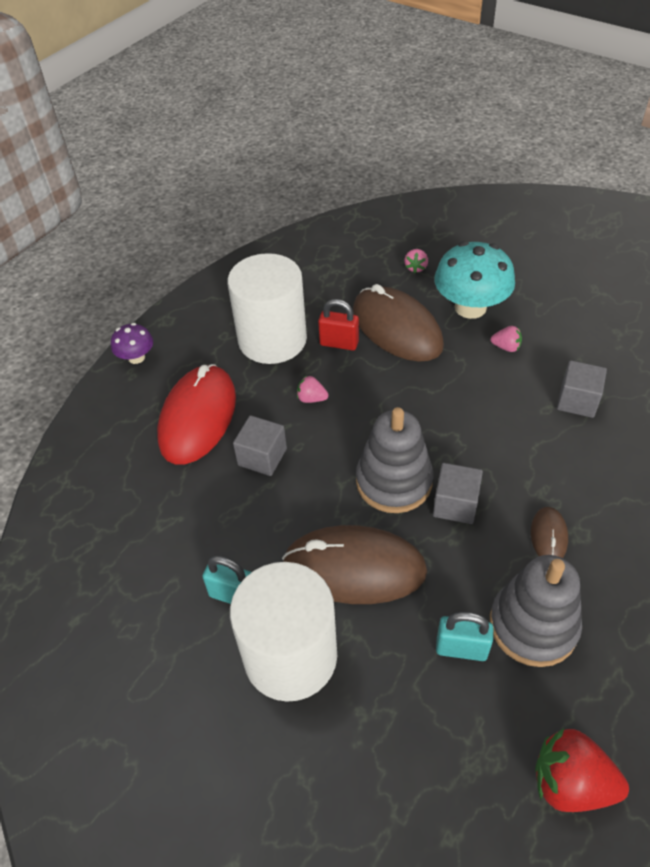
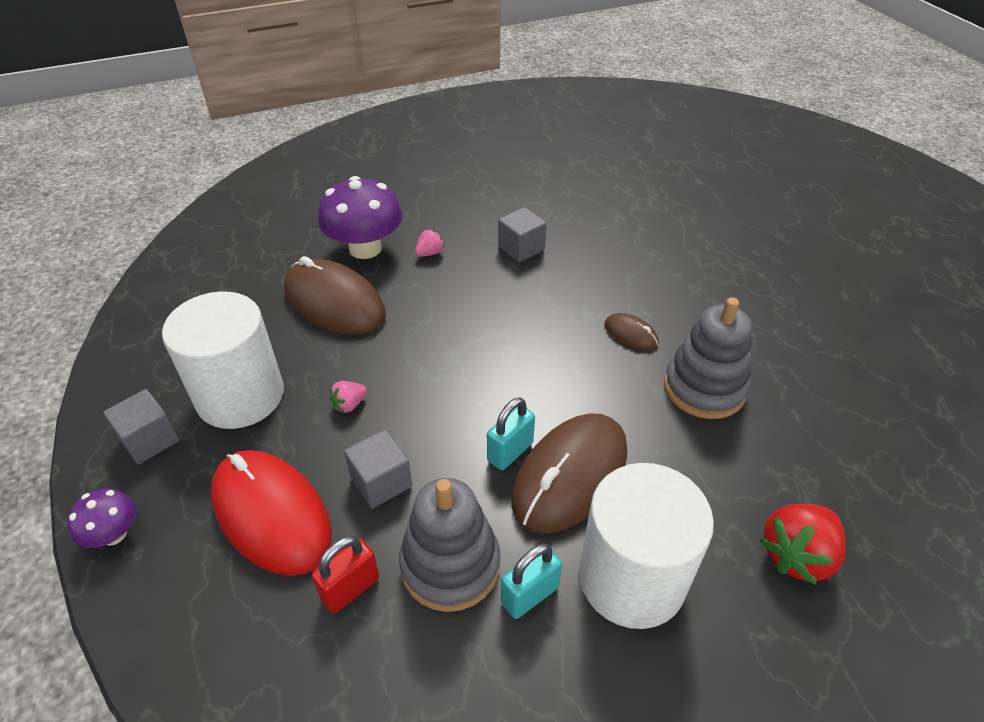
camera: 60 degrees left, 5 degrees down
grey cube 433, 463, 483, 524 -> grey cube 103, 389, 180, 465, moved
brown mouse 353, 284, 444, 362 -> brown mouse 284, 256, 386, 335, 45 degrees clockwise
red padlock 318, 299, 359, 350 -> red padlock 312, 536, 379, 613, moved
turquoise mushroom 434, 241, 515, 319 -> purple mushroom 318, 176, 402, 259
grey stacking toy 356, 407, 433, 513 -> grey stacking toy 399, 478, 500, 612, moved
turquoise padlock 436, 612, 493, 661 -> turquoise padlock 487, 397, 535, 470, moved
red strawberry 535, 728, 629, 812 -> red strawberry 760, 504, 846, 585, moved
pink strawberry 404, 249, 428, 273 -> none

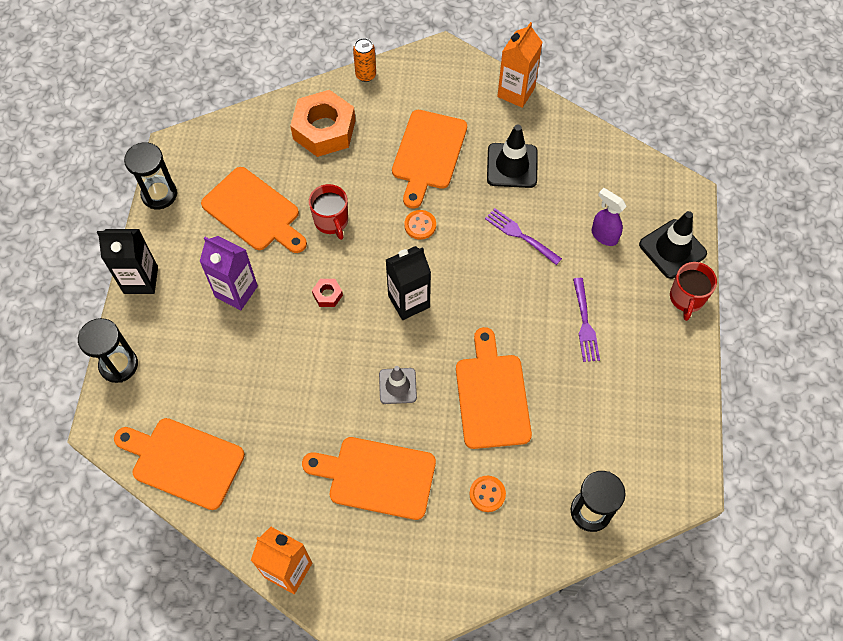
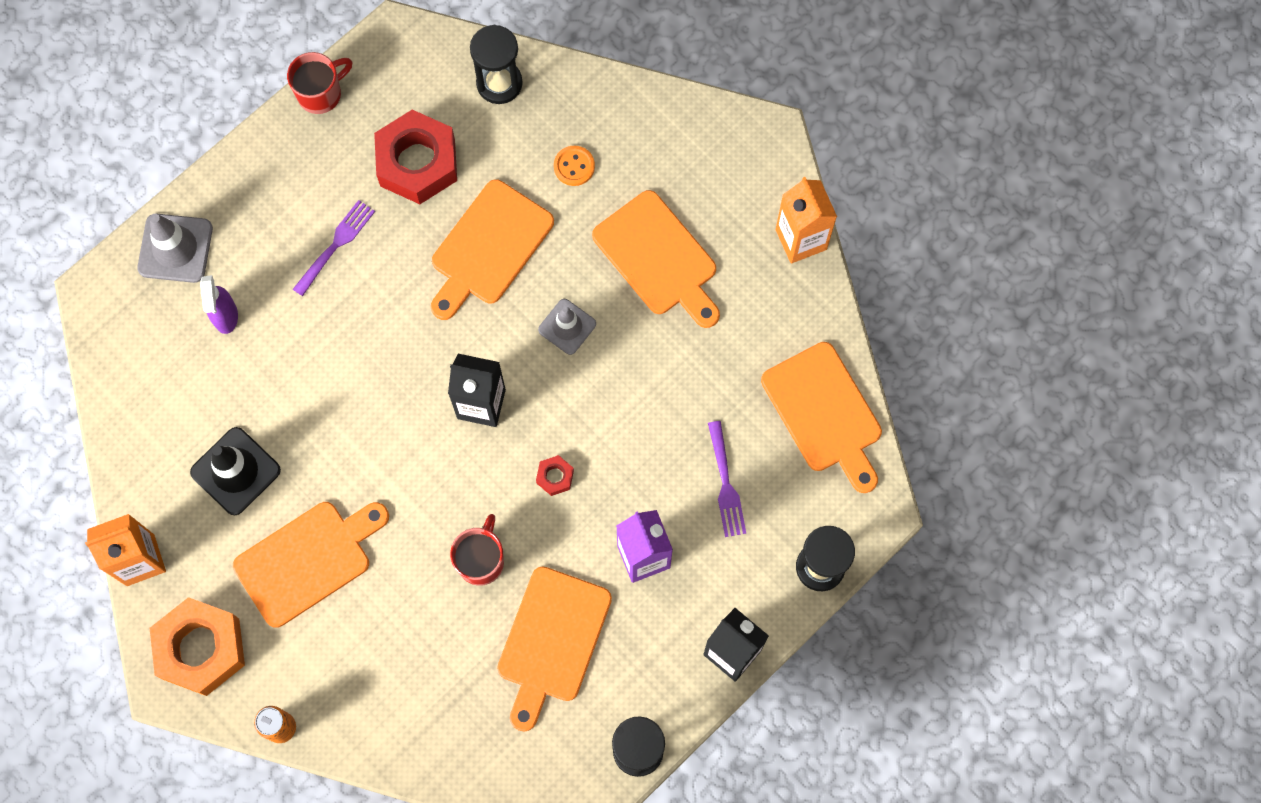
camera: 140 degrees left, 10 degrees up
black traffic cone 639, 211, 707, 279 -> grey traffic cone 137, 214, 213, 283
orange nut 290, 90, 355, 157 -> orange nut 150, 597, 245, 696, moved
red mug 670, 262, 717, 321 -> red mug 287, 52, 352, 114, moved
none -> red nut 374, 110, 457, 204
orange cutting board 201, 167, 307, 253 -> orange cutting board 497, 566, 612, 732, 150 degrees counterclockwise
purple fork 485, 208, 562, 265 -> purple fork 708, 421, 746, 537, moved
orange button 404, 210, 436, 240 -> none

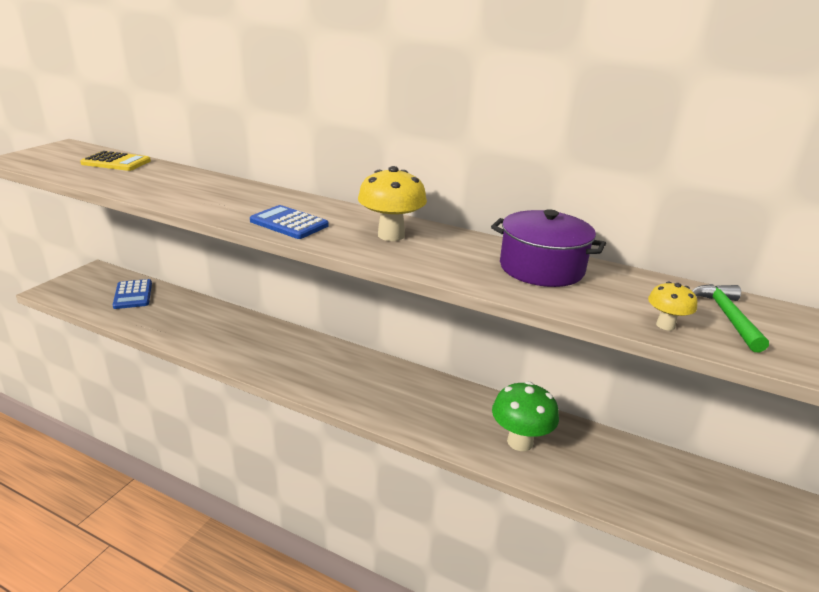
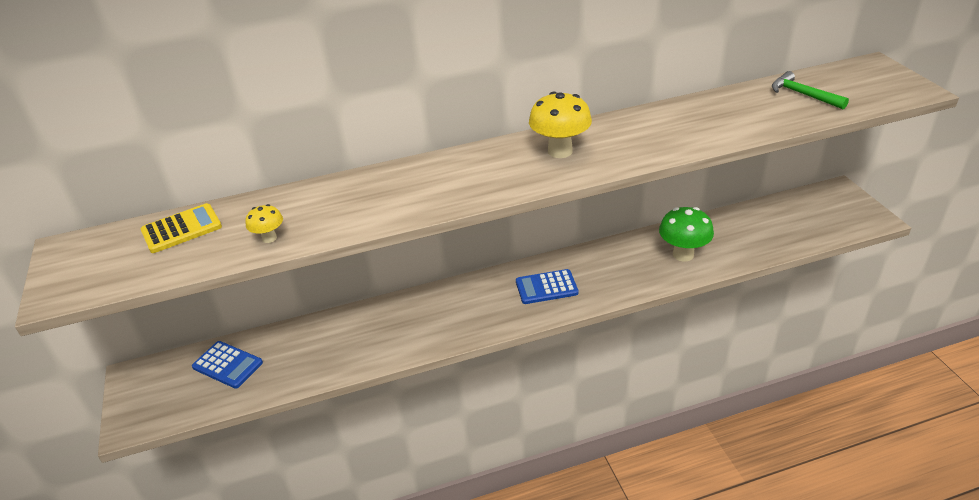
camera: 40 degrees left, 10 degrees up
yellow mushroom 648, 281, 697, 331 -> yellow mushroom 245, 204, 283, 243, moved
blue calculator 250, 205, 329, 239 -> blue calculator 516, 269, 578, 304, moved
purple pot 491, 209, 606, 287 -> none

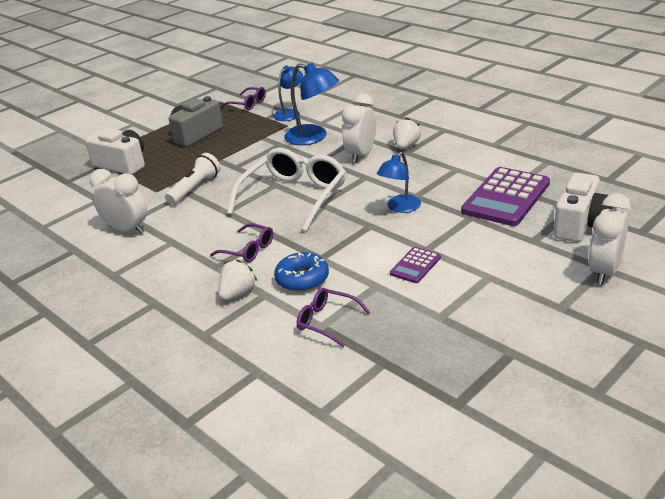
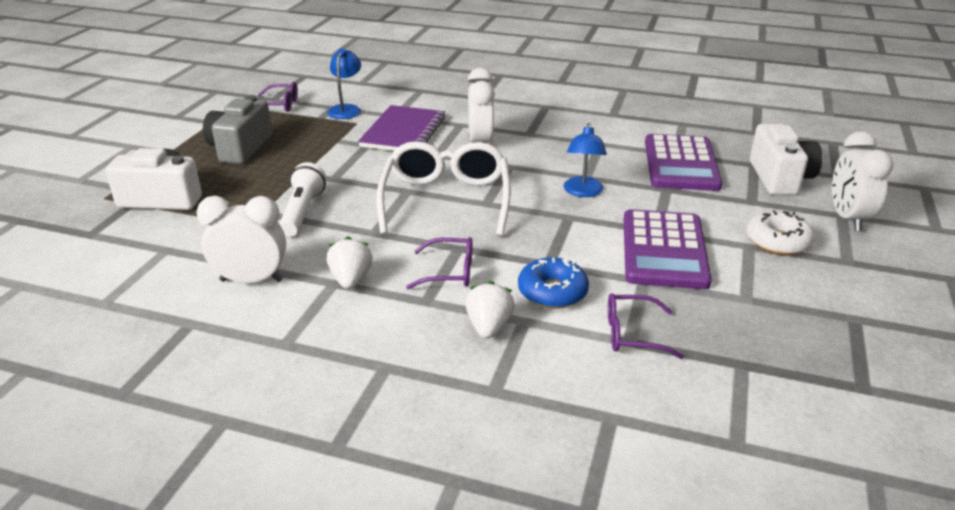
camera: 30 degrees left, 0 degrees up
white strawberry 393, 118, 421, 149 -> white strawberry 327, 236, 372, 289, moved
blue lamp 284, 62, 339, 145 -> purple notebook 358, 105, 445, 151
purple calculator 390, 247, 441, 283 -> purple calculator 624, 209, 712, 289, x2.03
none -> white donut 746, 210, 815, 255

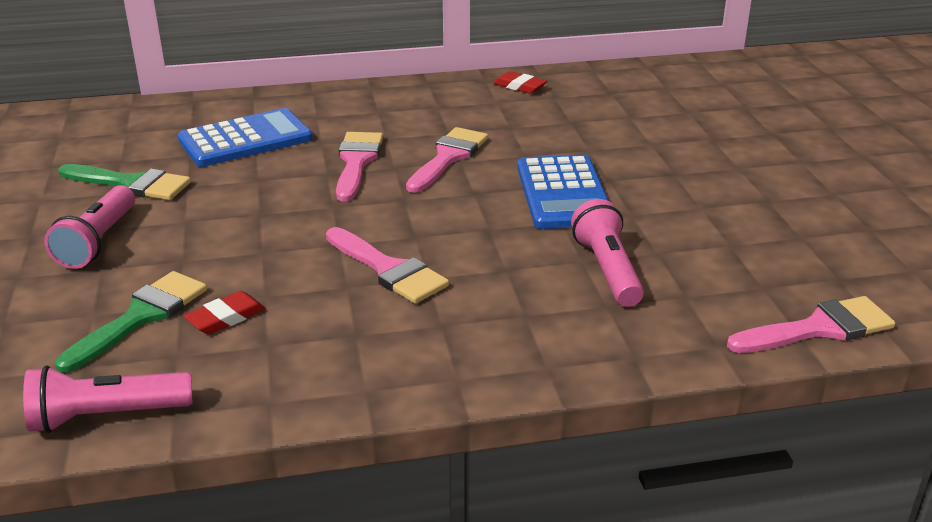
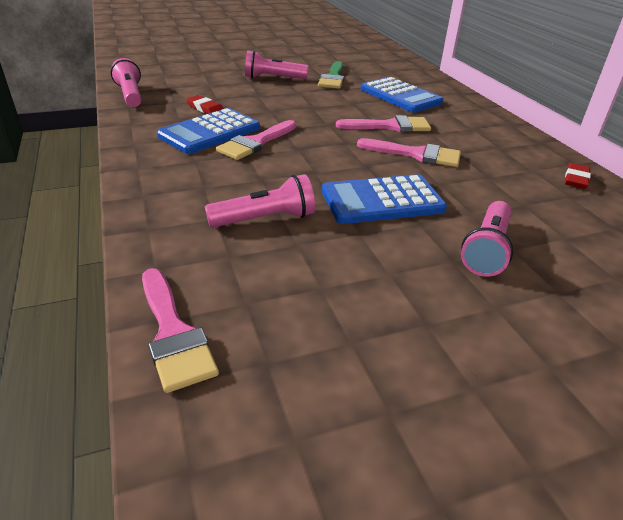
camera: 80 degrees right, 5 degrees up
none -> blue calculator 157, 108, 260, 154
none -> pink flashlight 461, 201, 514, 277
green brush 55, 271, 207, 373 -> none

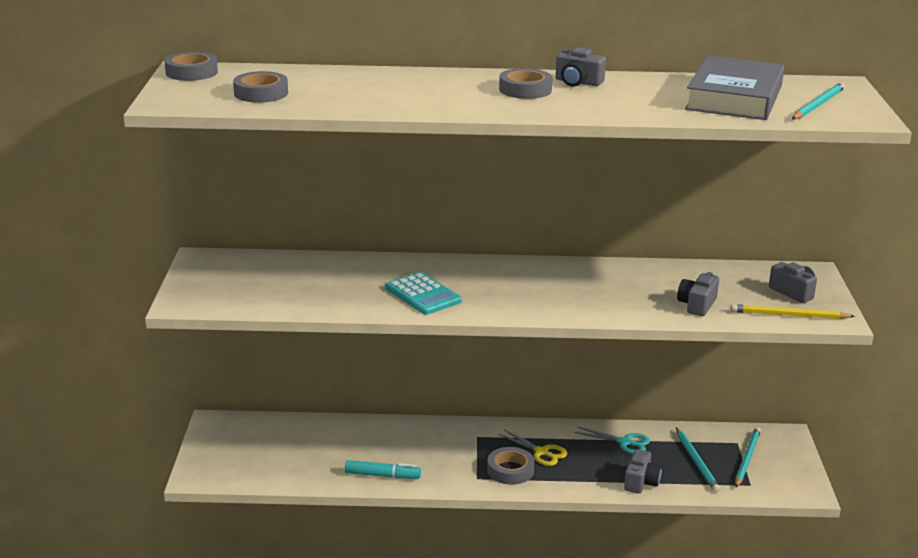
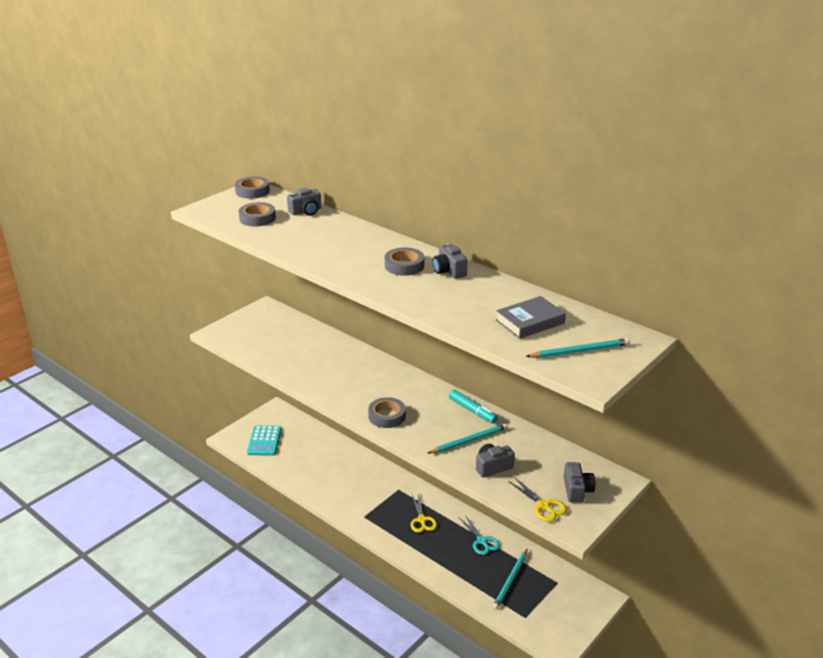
camera: 40 degrees right, 5 degrees up
turquoise calculator 385, 272, 462, 315 -> turquoise calculator 247, 426, 282, 456, moved
grey camera 624, 449, 662, 494 -> grey camera 287, 188, 321, 216, moved
grey tape 487, 447, 534, 485 -> grey tape 368, 397, 406, 428, moved
turquoise pencil 735, 427, 761, 488 -> turquoise pencil 427, 423, 508, 454, moved
turquoise marker 345, 460, 421, 479 -> turquoise marker 449, 390, 498, 423, moved
grey book 685, 56, 785, 120 -> grey book 496, 296, 566, 339, x0.61
yellow pencil 730, 304, 855, 319 -> yellow scissors 508, 477, 567, 522

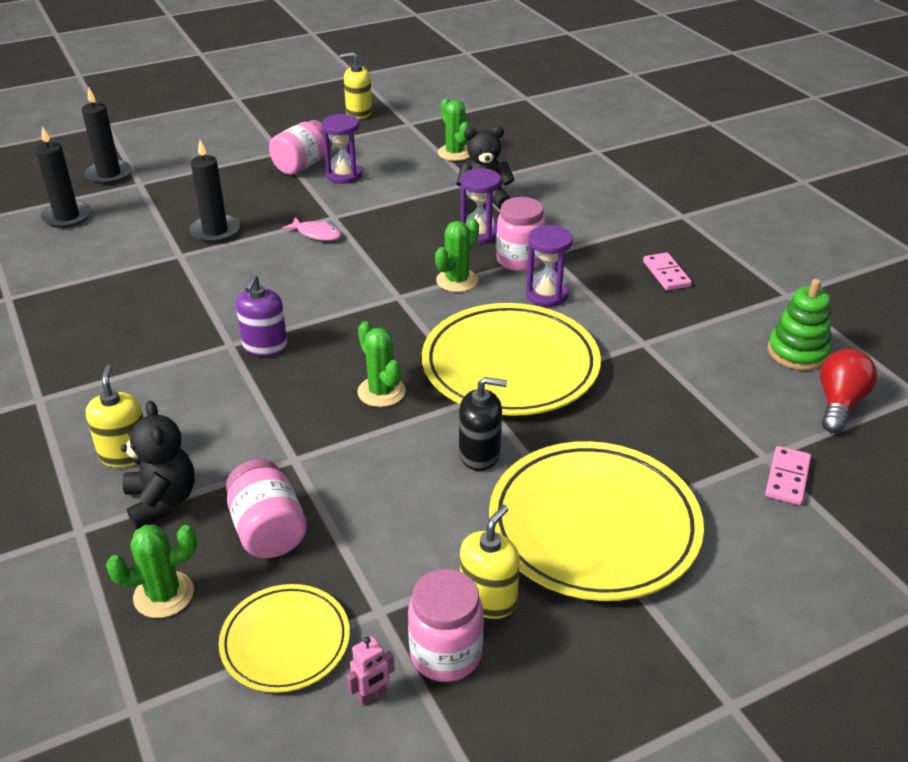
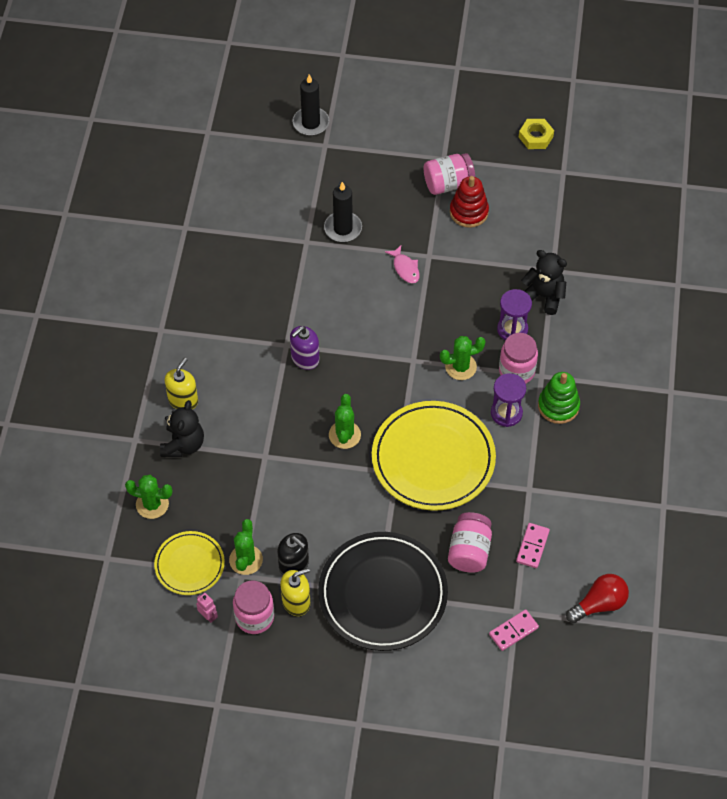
camera: 35 degrees right, 20 degrees up
pink robot 347, 636, 395, 705 -> pink robot 196, 593, 218, 623, 135 degrees counterclockwise
green cactus 438, 98, 470, 161 -> green cactus 229, 519, 263, 575, moved
black soap dispenser 459, 377, 507, 471 -> black soap dispenser 277, 533, 309, 575, moved
yellow plate 489, 441, 704, 601 -> black plate 318, 532, 448, 651
pink jar 226, 459, 307, 558 -> pink jar 448, 512, 492, 573, moved
purple hourglass 322, 114, 362, 184 -> red stacking toy 450, 176, 489, 228
pink domino 643, 252, 692, 290 -> pink domino 516, 523, 550, 568, moved
yellow soap dispenser 340, 52, 372, 119 -> yellow nut 519, 119, 554, 149
green stacking toy 768, 279, 832, 370 -> green stacking toy 538, 372, 580, 424, moved
black candle 35, 126, 91, 228 -> none

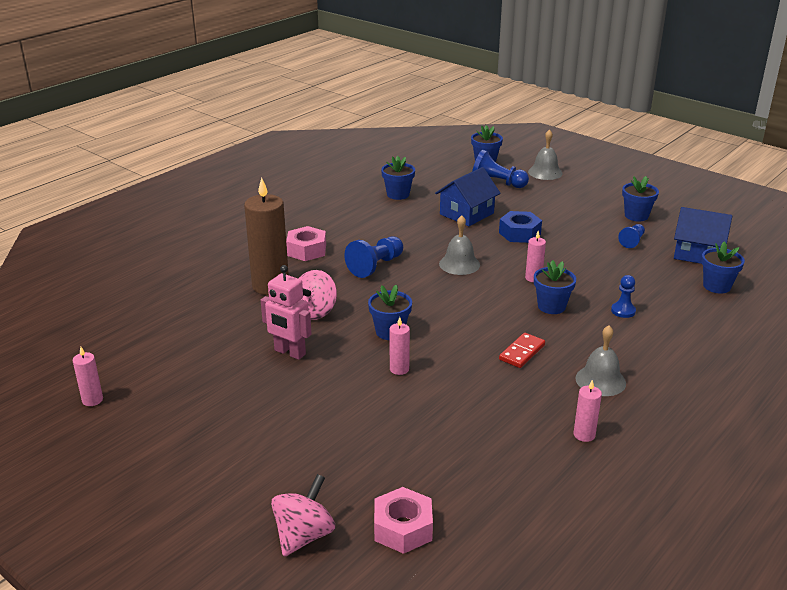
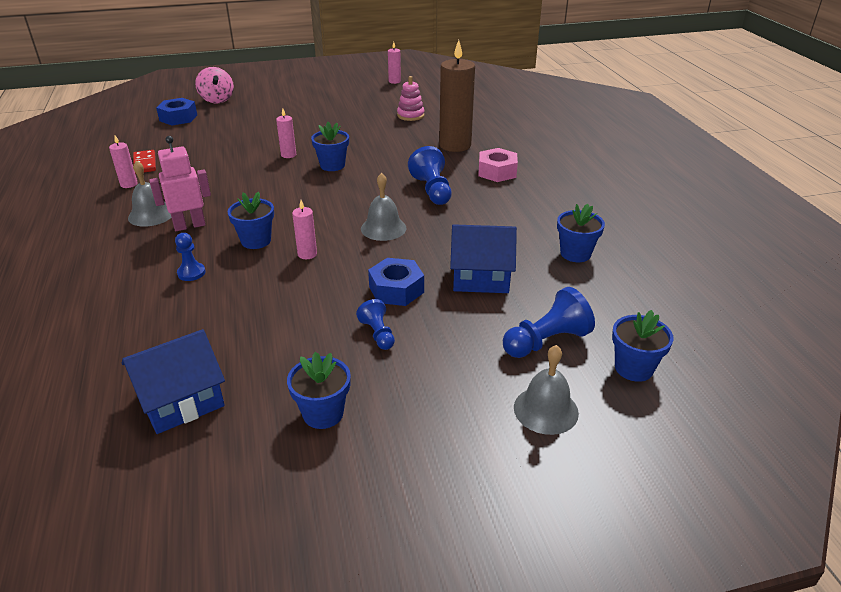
camera: 125 degrees right, 5 degrees up
red domino 499, 333, 545, 368 -> red domino 133, 150, 156, 174, moved
pink robot 261, 265, 312, 360 -> pink robot 149, 136, 211, 231, moved
pink nut 374, 487, 433, 554 -> blue nut 156, 98, 197, 125
blue pawn 618, 224, 645, 248 -> blue pawn 356, 299, 395, 350, moved
none -> pink stacking toy 397, 76, 424, 121
blue house 435, 167, 501, 226 -> blue house 450, 224, 517, 293, 75 degrees counterclockwise
pink spinning top 298, 270, 337, 320 -> none
blue flower pot 701, 241, 745, 293 -> none

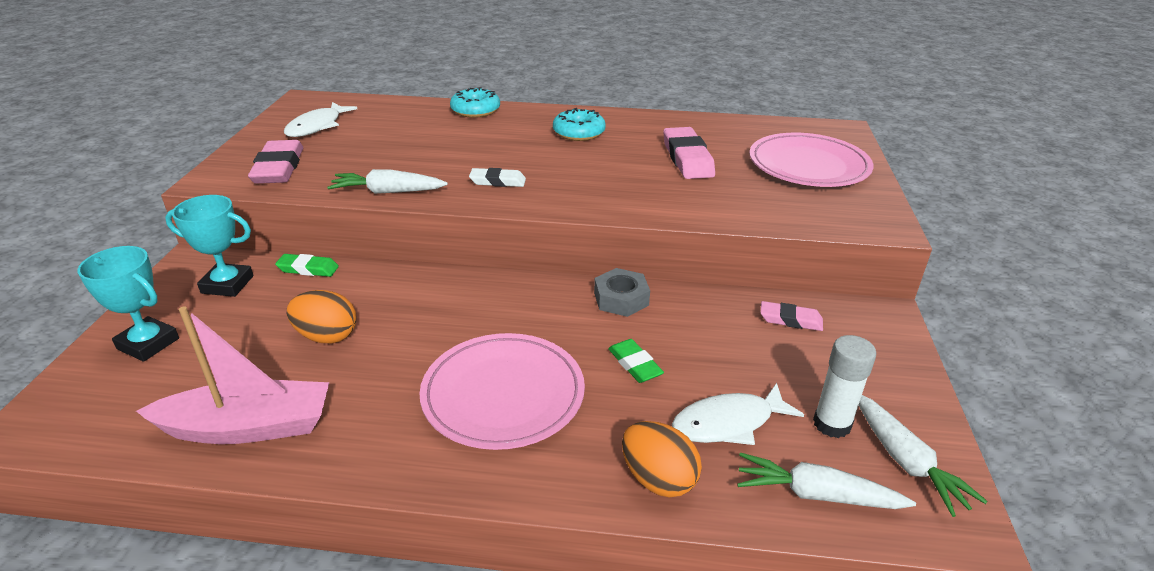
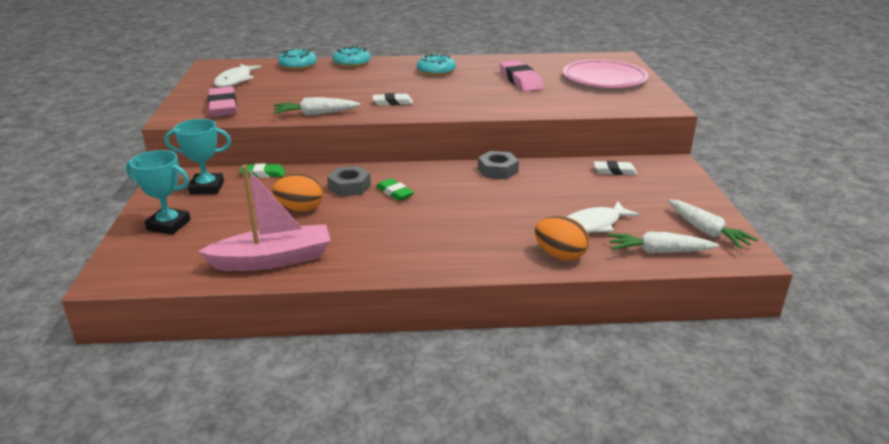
camera: 10 degrees left, 5 degrees down
none -> turquoise donut 278, 49, 317, 70
none -> grey nut 327, 166, 371, 197
green eraser 608, 339, 664, 383 -> green eraser 376, 178, 414, 201, moved
pink eraser 760, 301, 823, 331 -> white eraser 594, 161, 637, 175
pink plate 419, 333, 585, 450 -> none
white glue stick 813, 335, 876, 438 -> none

